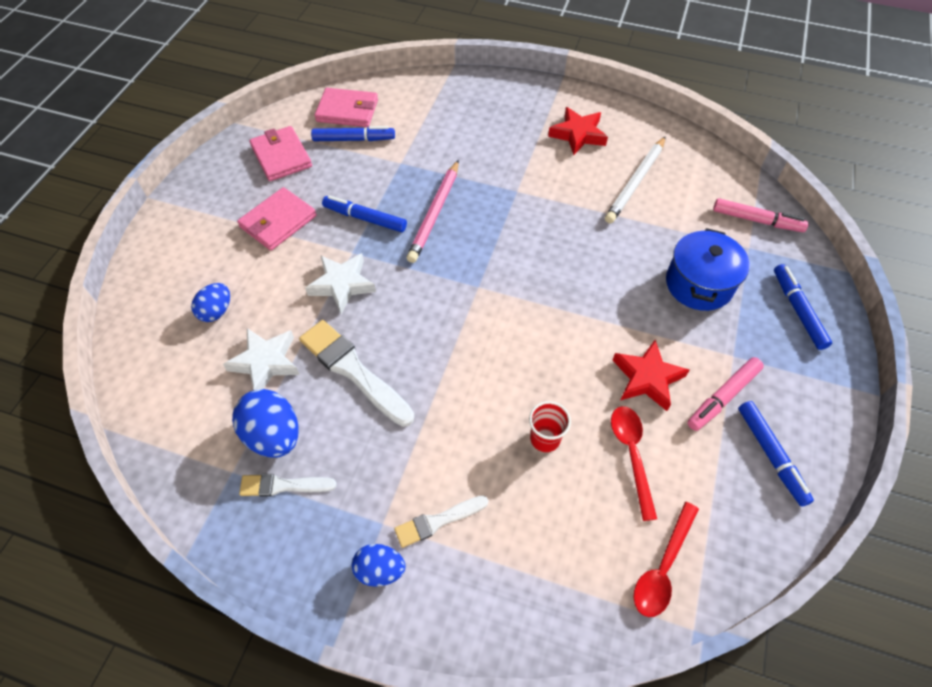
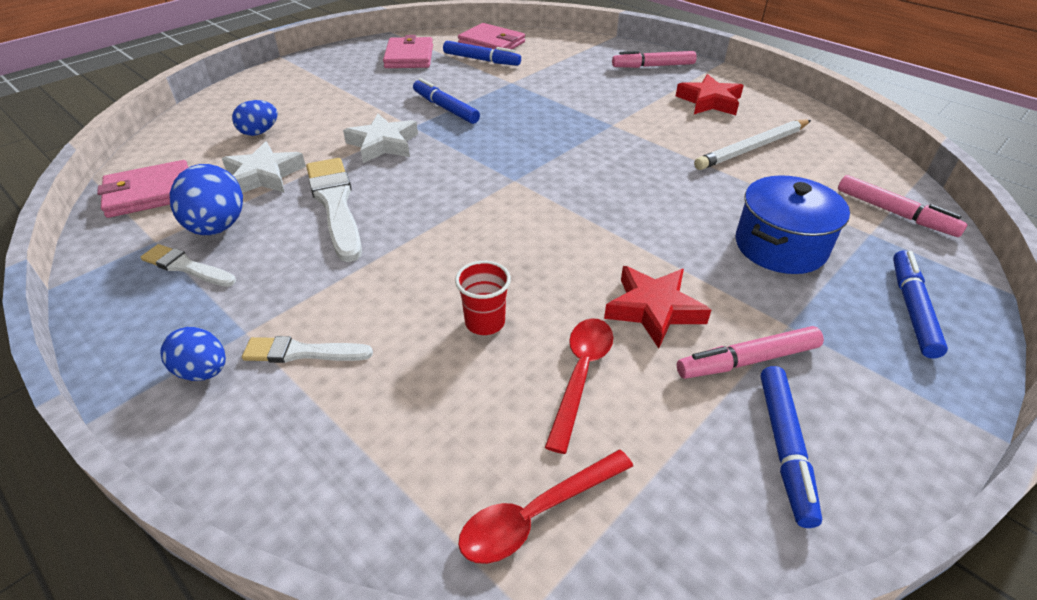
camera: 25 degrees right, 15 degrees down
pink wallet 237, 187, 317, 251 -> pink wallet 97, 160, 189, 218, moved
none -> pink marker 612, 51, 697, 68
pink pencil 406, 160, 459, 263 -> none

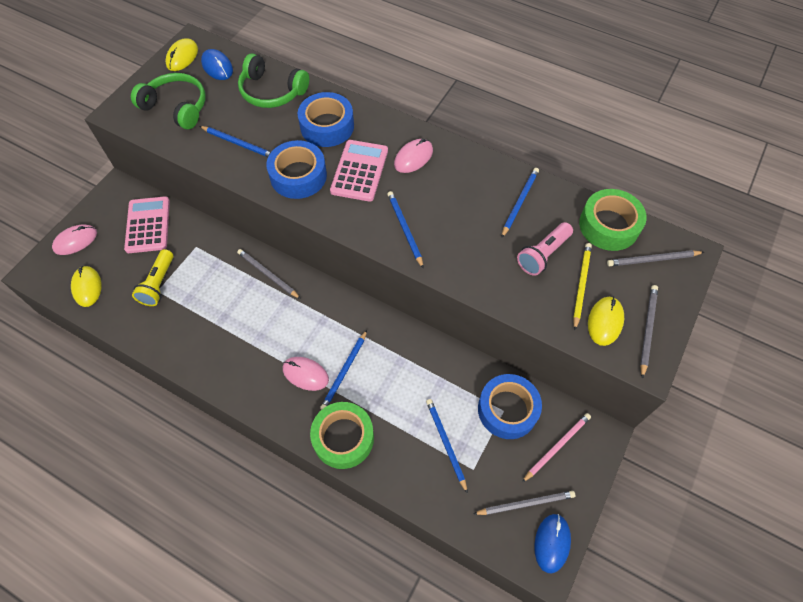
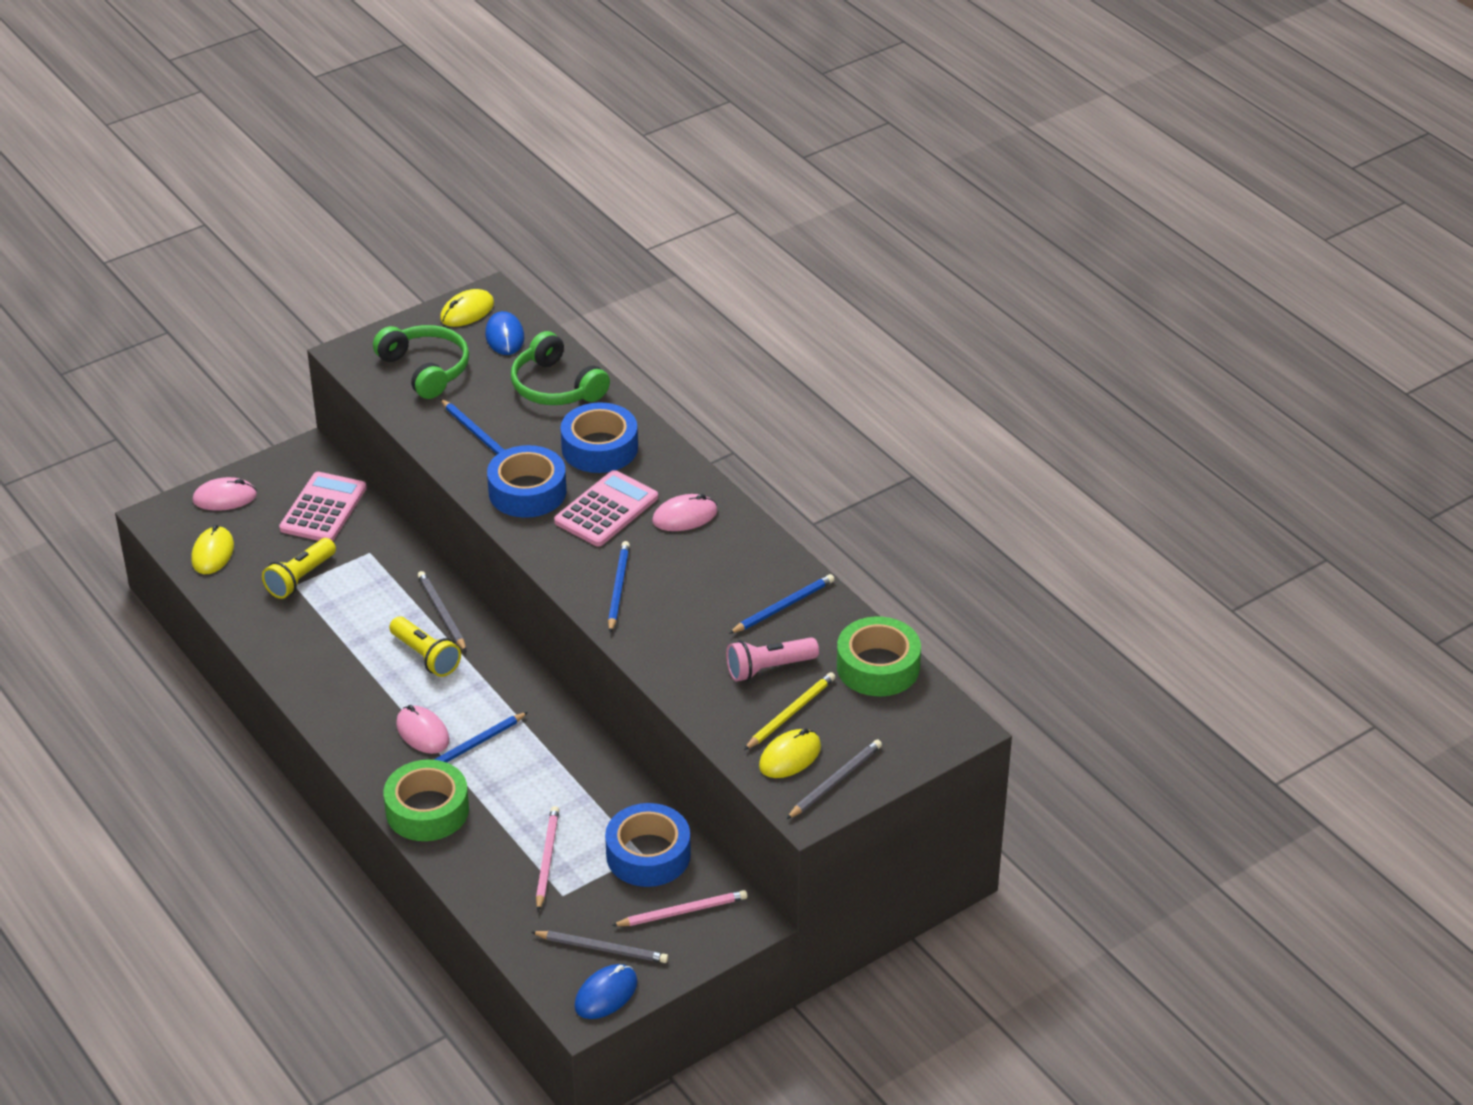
camera: 25 degrees right, 20 degrees down
none -> yellow flashlight 389, 617, 461, 677
blue pencil 426, 399, 468, 494 -> pink pencil 536, 806, 559, 911
grey pencil 607, 250, 704, 267 -> none

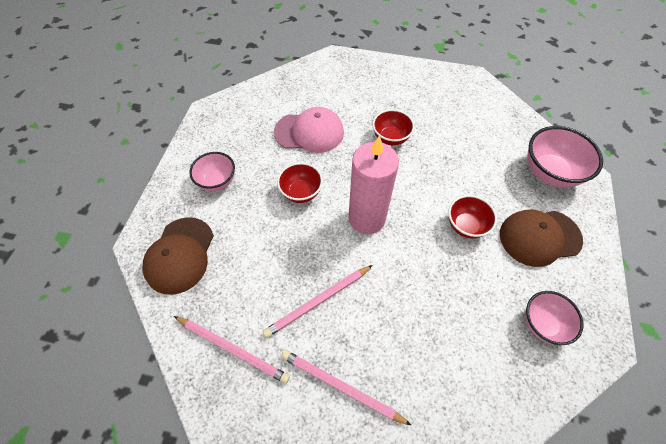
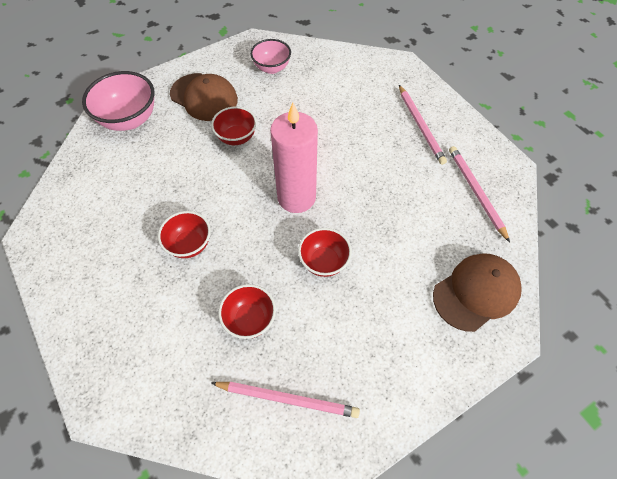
camera: 135 degrees left, 0 degrees up
pink pencil 263, 265, 373, 338 -> pink pencil 211, 382, 360, 418, moved
pink cap 274, 107, 344, 153 -> red bowl 218, 284, 276, 339
pink bowl 189, 152, 235, 191 -> none

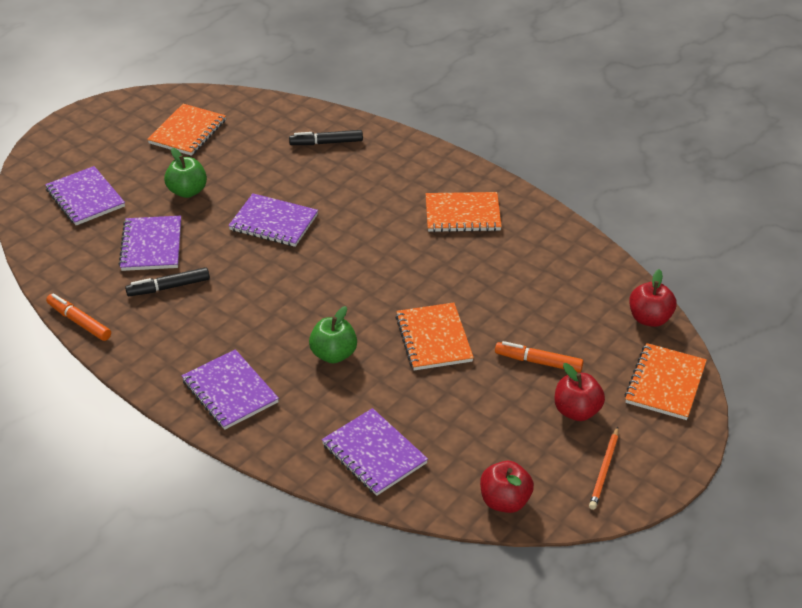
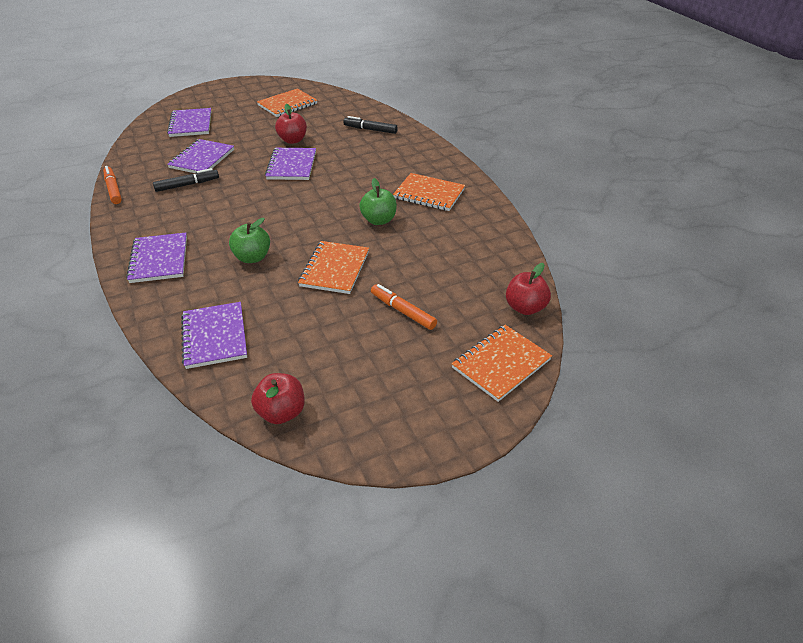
camera: 25 degrees right, 0 degrees up
black marker 125, 267, 210, 296 -> black marker 153, 168, 219, 192, 150 degrees clockwise
purple notebook 228, 193, 318, 247 -> purple notebook 265, 148, 316, 180, 45 degrees clockwise
red apple 555, 363, 605, 421 -> red apple 275, 104, 307, 144, moved
green apple 164, 148, 207, 198 -> green apple 359, 178, 397, 225, moved
orange pencil 589, 427, 618, 510 -> none

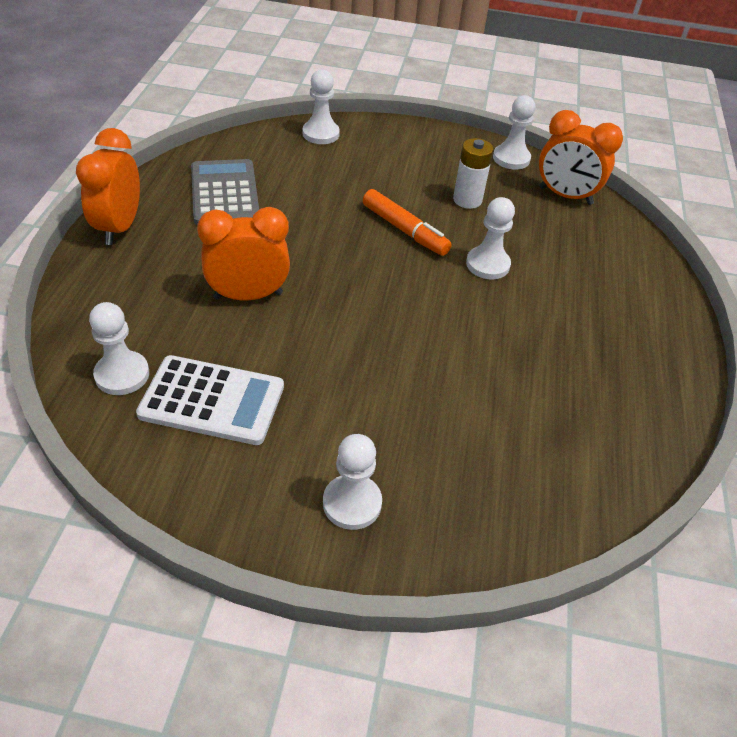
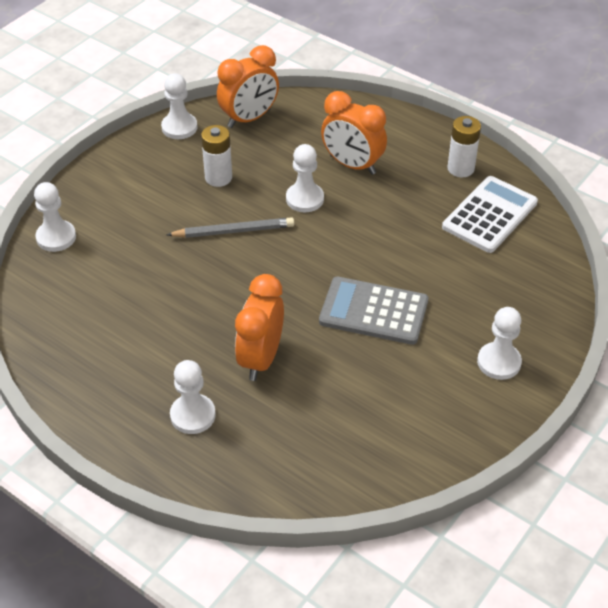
camera: 60 degrees left, 0 degrees up
orange marker 363, 189, 452, 256 -> grey pencil 166, 217, 294, 238
white pawn 89, 302, 149, 395 -> white pawn 170, 360, 216, 434, moved
grey calculator 191, 159, 259, 225 -> grey calculator 319, 277, 428, 345, moved
orange clock 76, 128, 140, 245 -> orange clock 321, 91, 387, 175, moved
white calculator 136, 355, 284, 445 -> white calculator 442, 176, 538, 253, moved
none -> white battery 448, 116, 481, 177

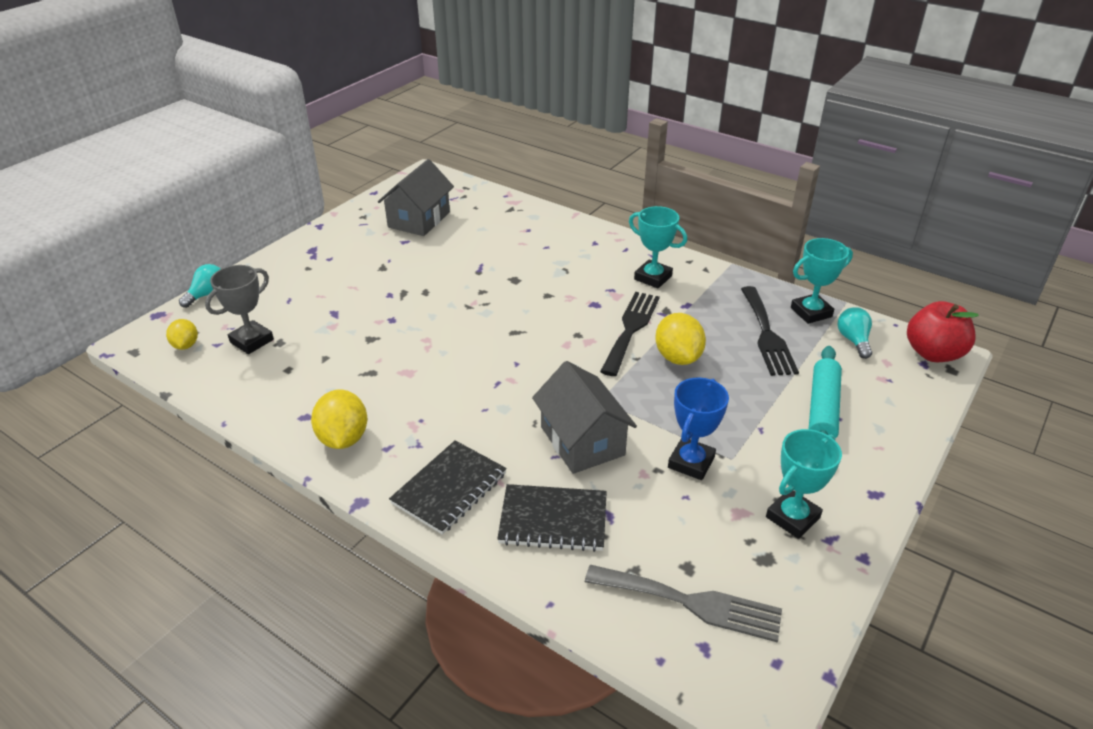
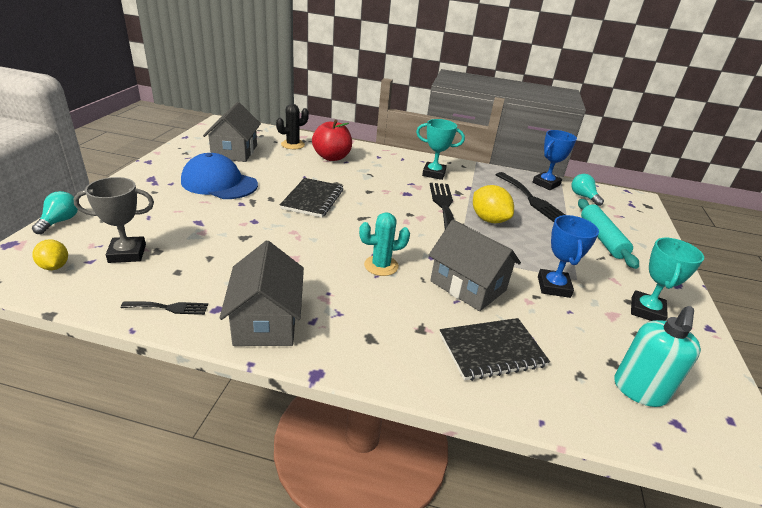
camera: 25 degrees left, 5 degrees down
grey trophy 205, 265, 274, 354 -> grey trophy 73, 177, 154, 263, 60 degrees clockwise
none -> black fork 120, 302, 208, 315
none -> blue cap 181, 153, 258, 199
yellow lemon 311, 390, 368, 449 -> grey house 220, 241, 304, 346
none -> black cactus 276, 104, 309, 149
black notebook 389, 440, 507, 535 -> black notebook 280, 178, 343, 217, moved
red apple 907, 301, 979, 362 -> red apple 312, 119, 352, 161, moved
none -> turquoise cactus 359, 212, 410, 276
turquoise trophy 791, 238, 853, 324 -> blue trophy 532, 130, 577, 190
grey fork 585, 565, 782, 643 -> turquoise soap dispenser 614, 306, 701, 407

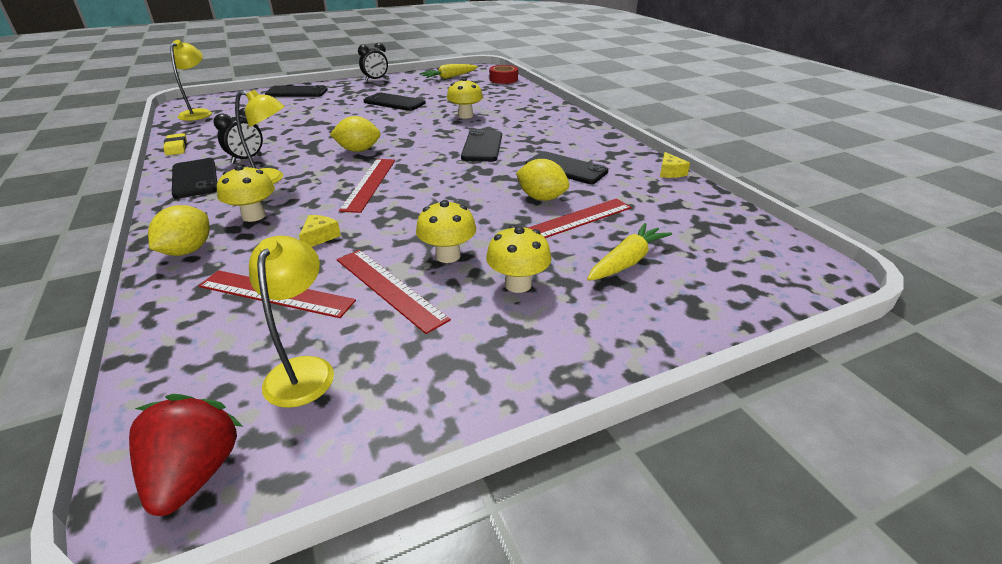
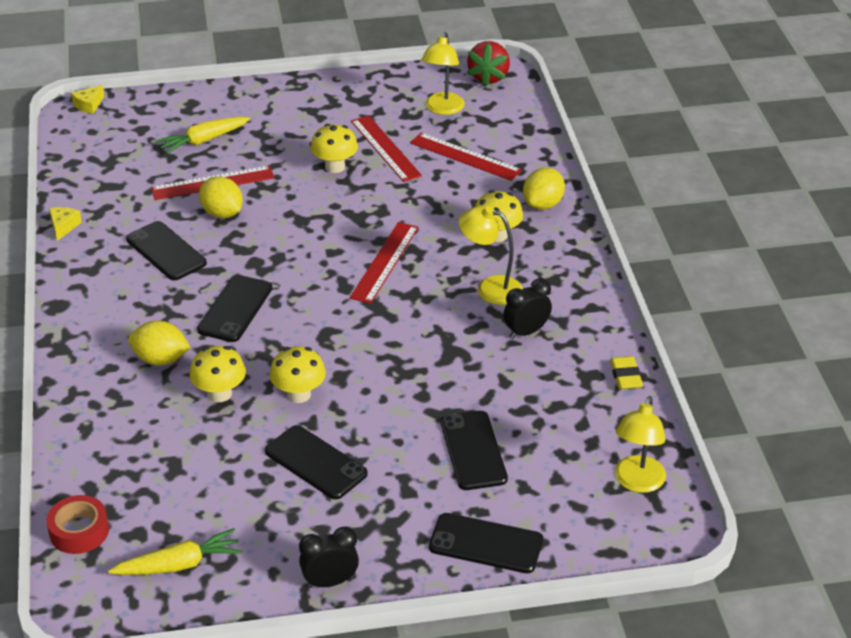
camera: 165 degrees left, 5 degrees up
yellow cheese 299, 215, 341, 247 -> yellow cheese 71, 85, 104, 114, moved
yellow lemon 330, 116, 381, 152 -> yellow lemon 128, 321, 191, 365, moved
yellow mushroom 486, 225, 552, 293 -> yellow mushroom 269, 346, 326, 403, moved
black phone 172, 158, 217, 199 -> black phone 441, 411, 508, 490, moved

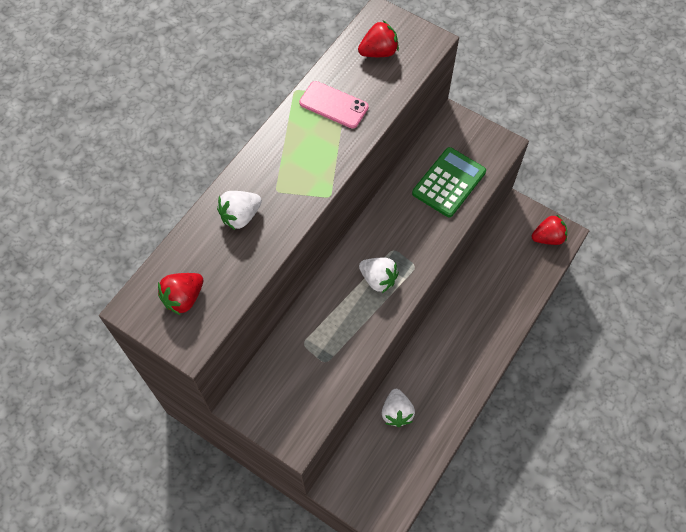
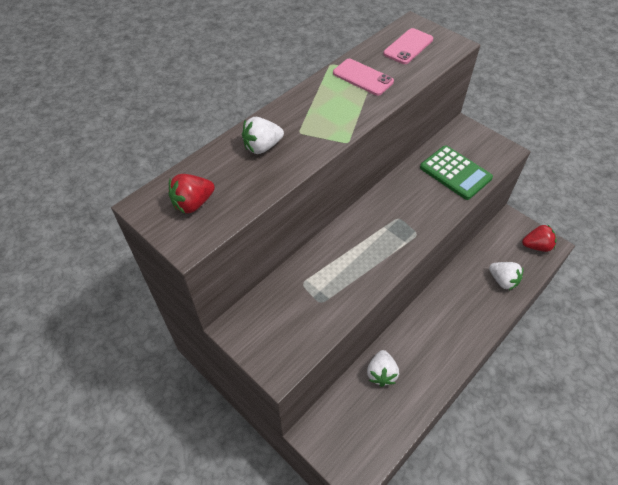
camera: 10 degrees right, 10 degrees down
red strawberry 358, 21, 399, 57 -> pink phone 383, 28, 433, 64
green calculator 412, 147, 486, 217 -> green calculator 420, 145, 493, 200, 90 degrees clockwise
white strawberry 359, 258, 399, 293 -> white strawberry 489, 262, 523, 290, moved

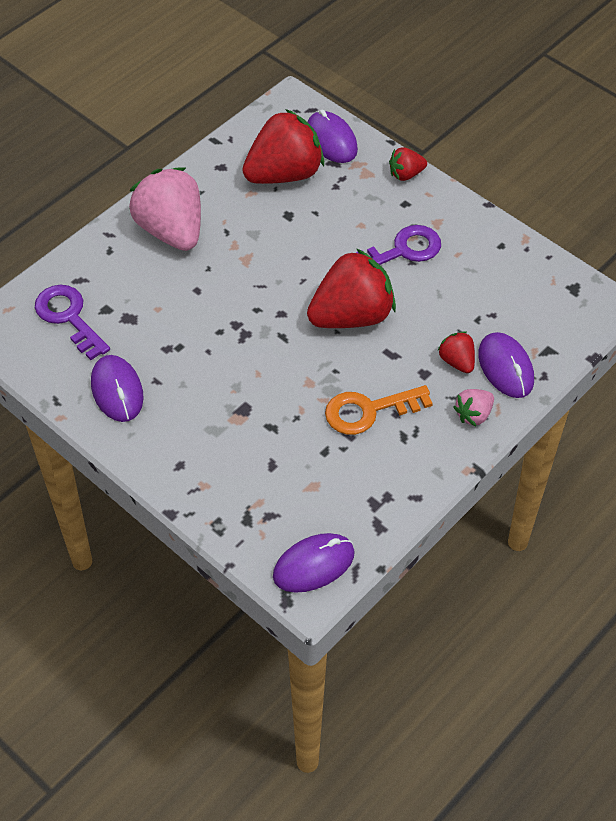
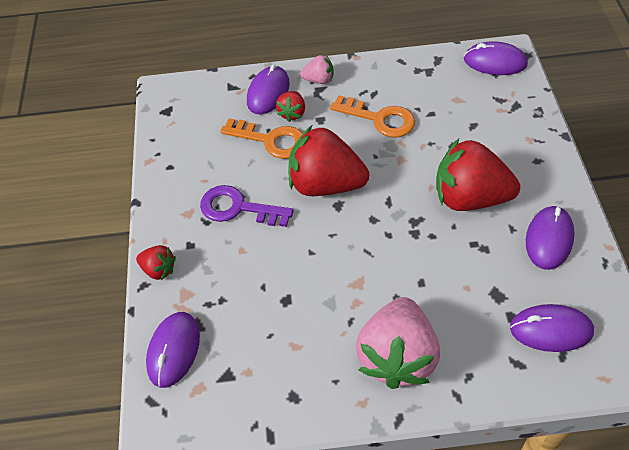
camera: 135 degrees left, 0 degrees up
none -> orange key 220, 118, 303, 159
red strawberry 242, 109, 324, 184 -> red strawberry 436, 139, 520, 211, moved
purple key 35, 285, 110, 360 -> purple mouse 510, 304, 594, 352

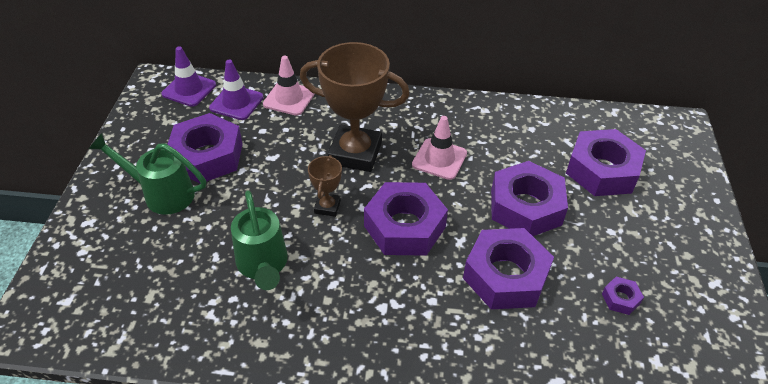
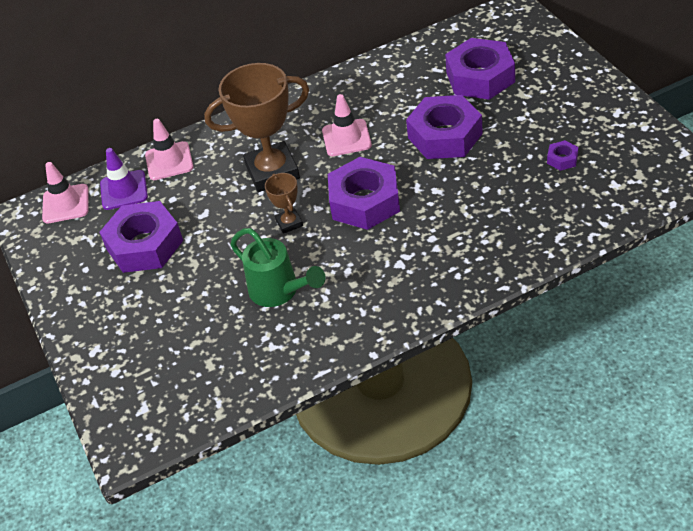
camera: 25 degrees left, 0 degrees up
purple traffic cone 161, 46, 216, 107 -> pink traffic cone 42, 162, 89, 223
green watering can 89, 133, 206, 215 -> none
purple nut 463, 228, 554, 309 -> none

